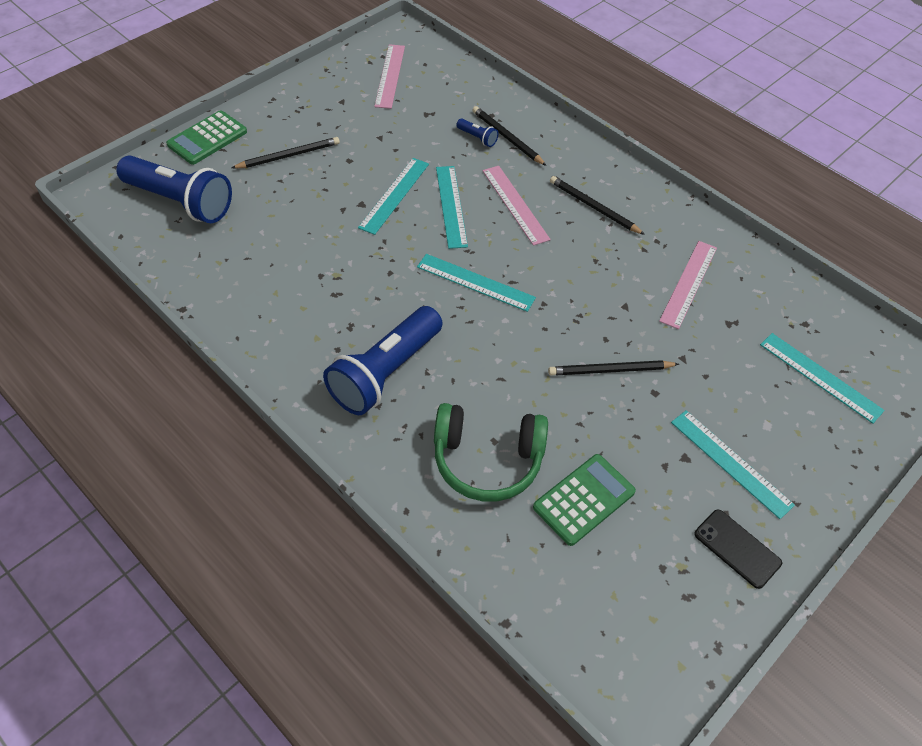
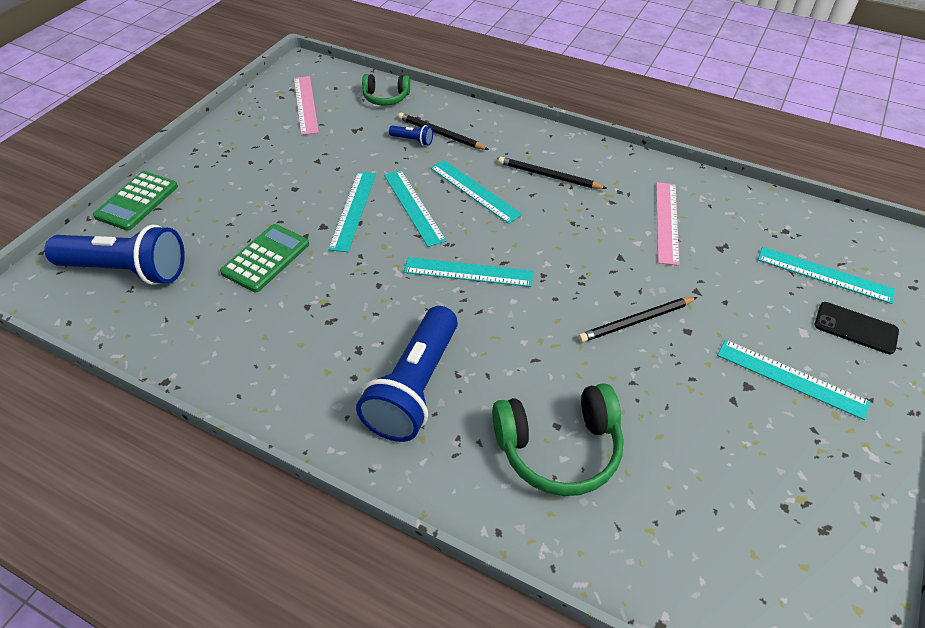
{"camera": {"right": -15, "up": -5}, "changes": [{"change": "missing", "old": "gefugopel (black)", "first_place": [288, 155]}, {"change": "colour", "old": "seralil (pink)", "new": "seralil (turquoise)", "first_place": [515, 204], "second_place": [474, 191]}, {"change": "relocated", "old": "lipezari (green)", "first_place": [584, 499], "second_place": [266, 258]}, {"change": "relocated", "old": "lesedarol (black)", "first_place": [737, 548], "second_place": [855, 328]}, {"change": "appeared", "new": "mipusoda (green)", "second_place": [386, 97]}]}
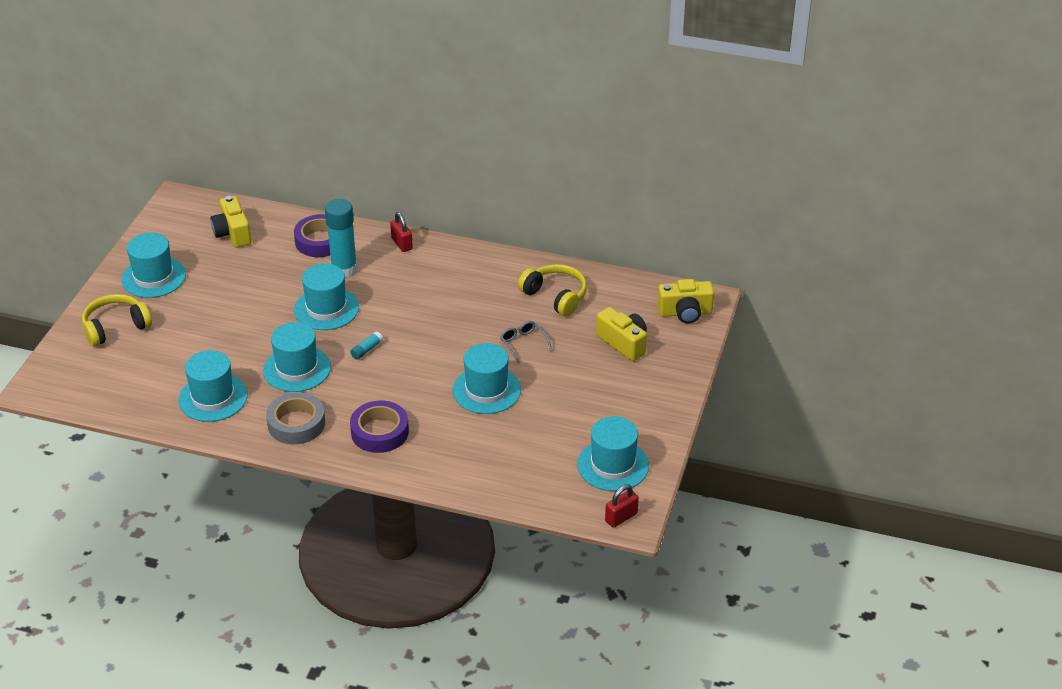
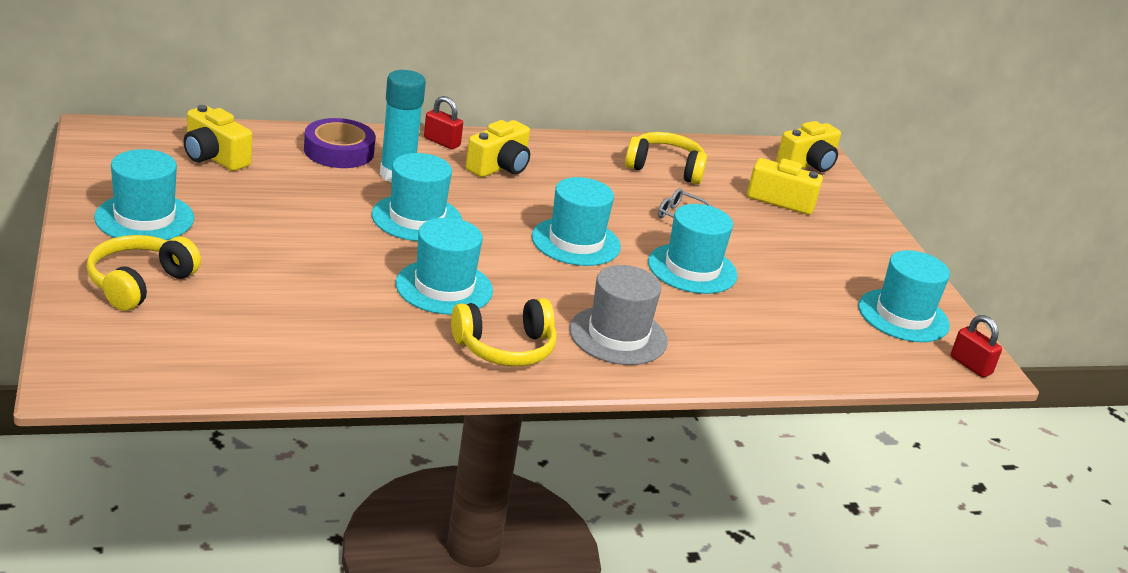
{"camera": {"right": -35, "up": -10}, "changes": [{"change": "missing", "old": "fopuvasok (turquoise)", "first_place": [367, 350]}, {"change": "relocated", "old": "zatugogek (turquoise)", "first_place": [213, 397], "second_place": [576, 242]}, {"change": "exchanged", "old": "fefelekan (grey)", "new": "mipusoda (yellow)", "first_place": [296, 424], "second_place": [505, 348]}, {"change": "exchanged", "old": "fefelekan (purple)", "new": "zatugogek (grey)", "first_place": [379, 432], "second_place": [618, 336]}, {"change": "spun", "old": "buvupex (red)", "first_place": [621, 517], "second_place": [970, 365], "degrees": -60}, {"change": "appeared", "new": "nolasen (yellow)", "second_place": [499, 167]}]}
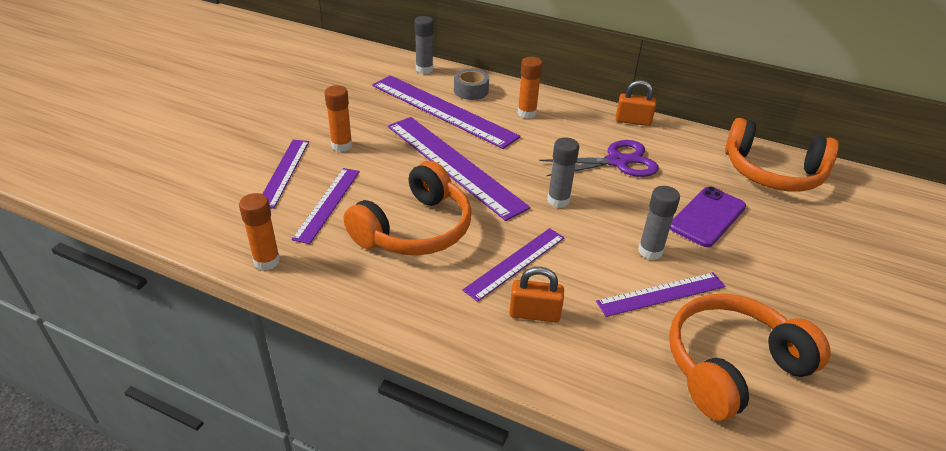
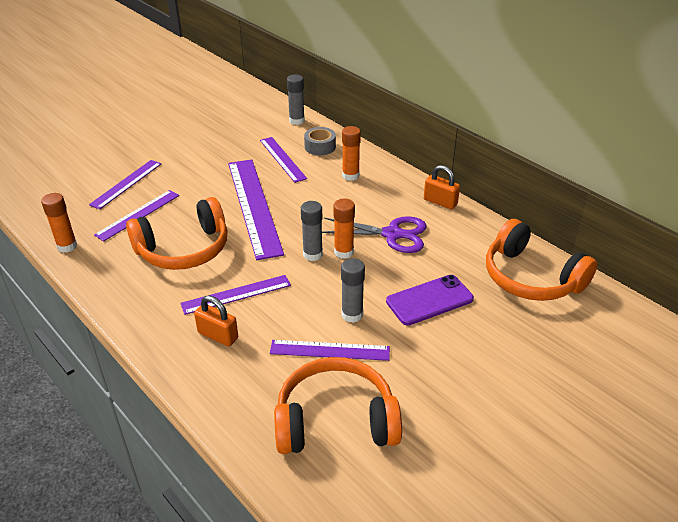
{"camera": {"right": 25, "up": 0}, "changes": [{"change": "size", "old": "seralil (purple)", "first_place": [442, 110], "second_place": [282, 159], "factor": 0.57}, {"change": "relocated", "old": "fopuvasok (orange)", "first_place": [341, 145], "second_place": [344, 252]}]}
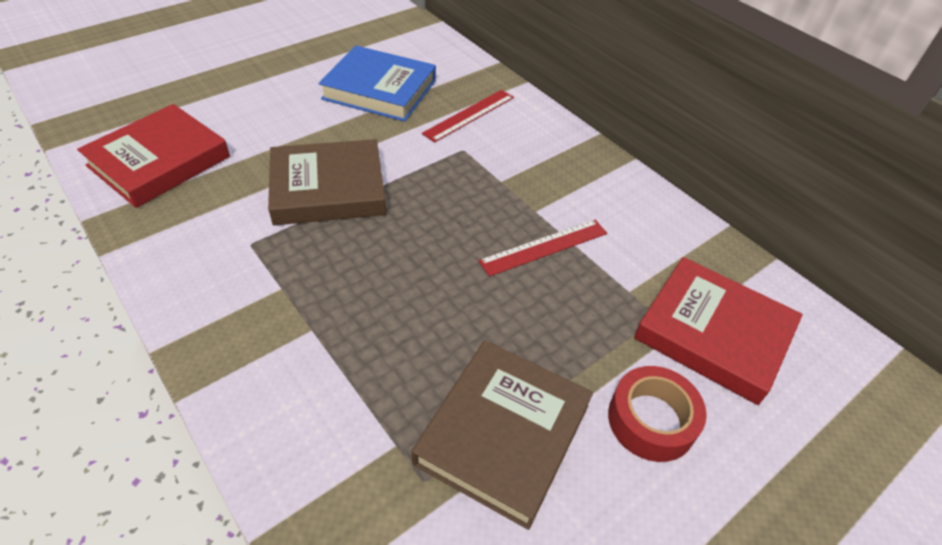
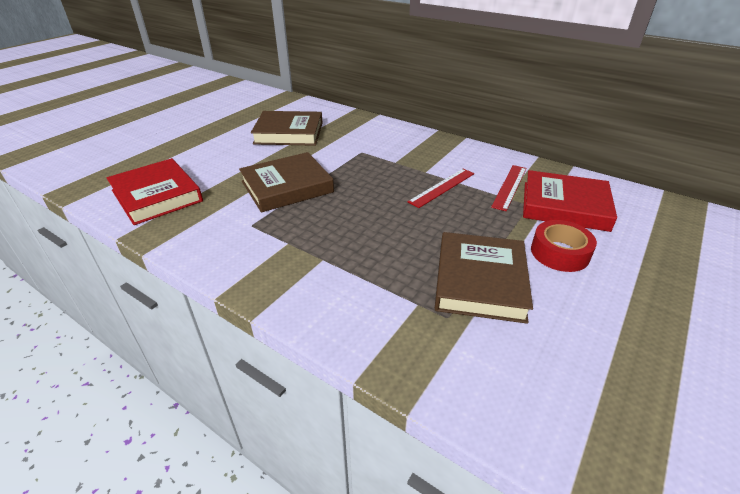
{"camera": {"right": -15, "up": -10}, "changes": [{"change": "colour", "old": "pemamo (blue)", "new": "pemamo (brown)", "first_place": [379, 90], "second_place": [289, 133]}, {"change": "relocated", "old": "seralil (red)", "first_place": [469, 115], "second_place": [509, 187]}, {"change": "spun", "old": "pemamo (red)", "first_place": [159, 161], "second_place": [157, 196], "degrees": -60}]}
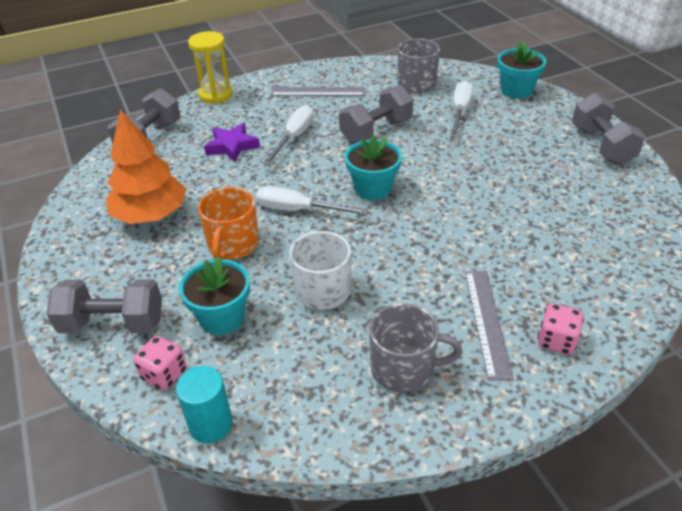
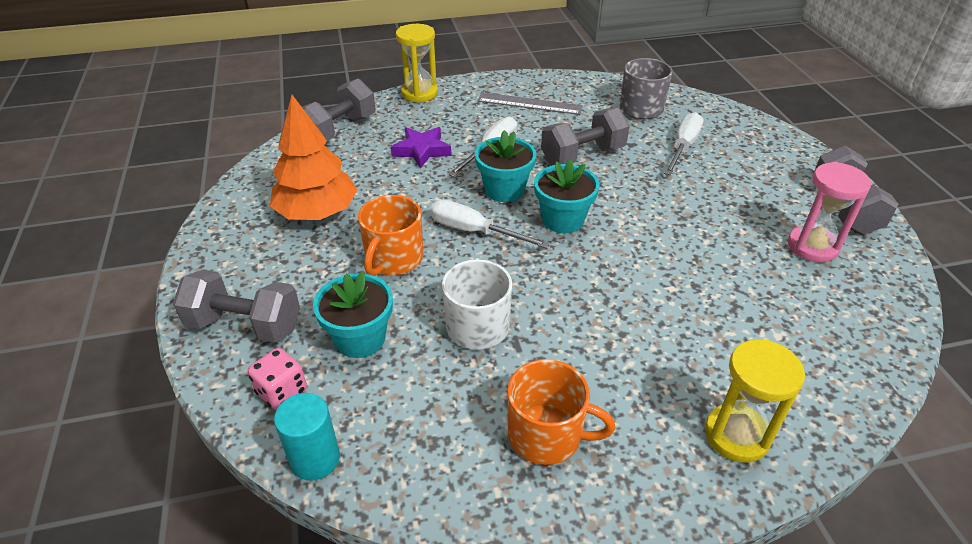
{"camera": {"right": 10, "up": 0}, "changes": [{"change": "relocated", "old": "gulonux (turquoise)", "first_place": [516, 90], "second_place": [504, 190]}, {"change": "missing", "old": "seralil (grey)", "first_place": [487, 322]}, {"change": "colour", "old": "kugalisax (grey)", "new": "kugalisax (orange)", "first_place": [404, 368], "second_place": [547, 435]}, {"change": "exchanged", "old": "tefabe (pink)", "new": "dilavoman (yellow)", "first_place": [556, 341], "second_place": [736, 435]}, {"change": "appeared", "new": "dilavoman (pink)", "second_place": [812, 246]}]}
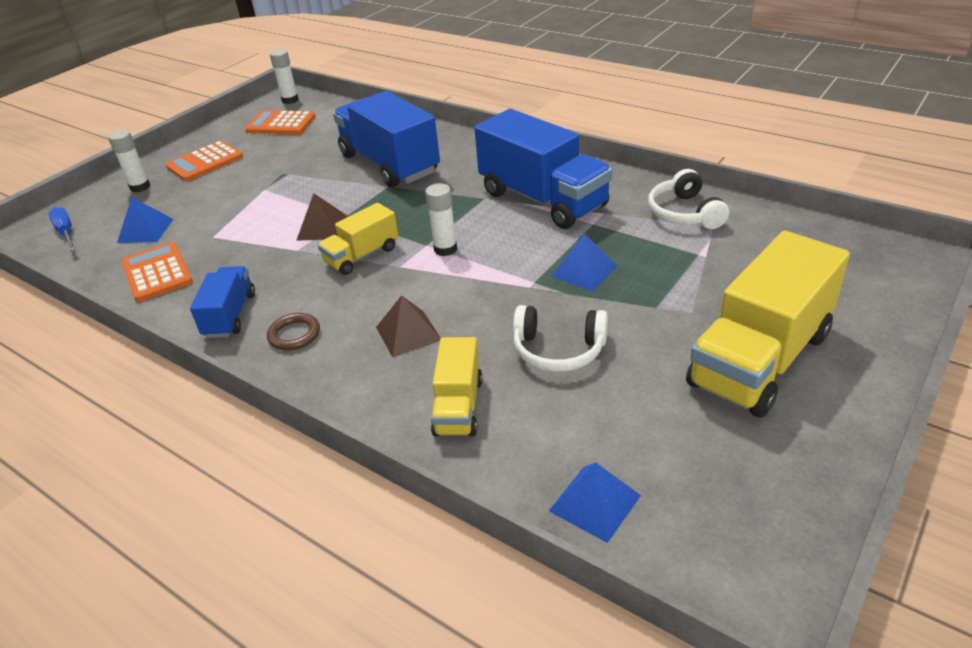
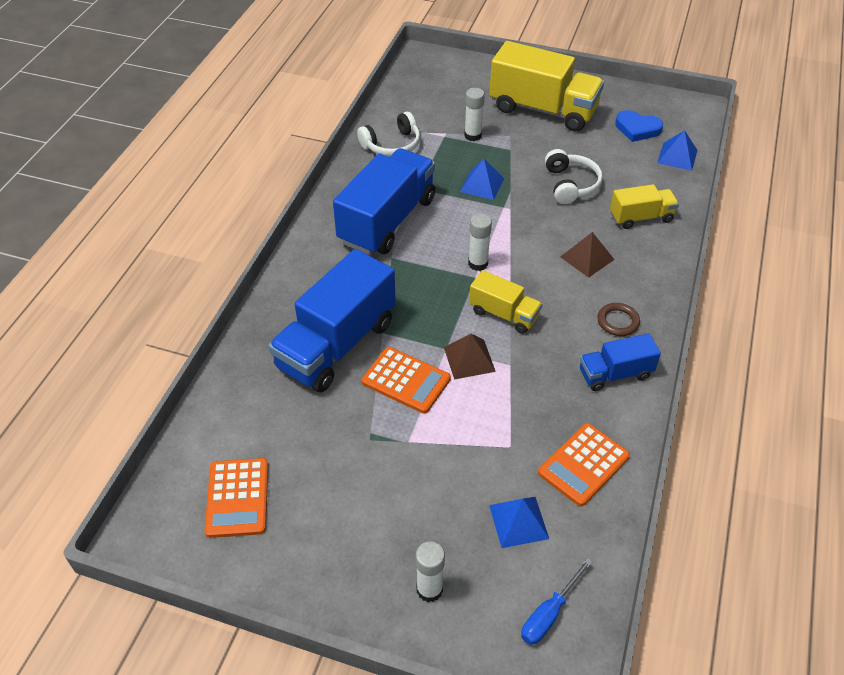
{"camera": {"right": -110, "up": 10}, "changes": [{"change": "relocated", "old": "fopuvasok (white)", "first_place": [290, 100], "second_place": [473, 136]}, {"change": "relocated", "old": "lipezari (orange)", "first_place": [205, 162], "second_place": [406, 380]}, {"change": "appeared", "new": "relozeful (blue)", "second_place": [637, 129]}]}
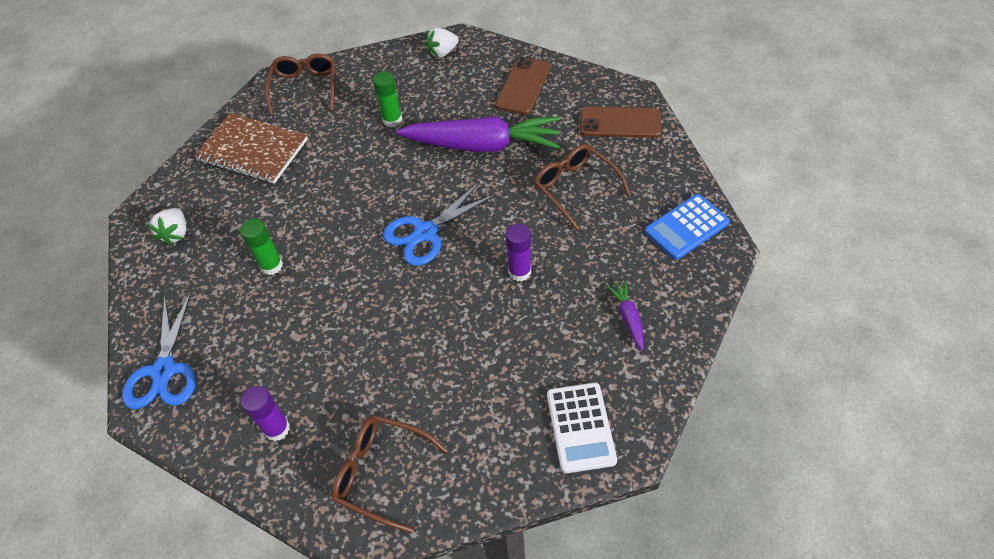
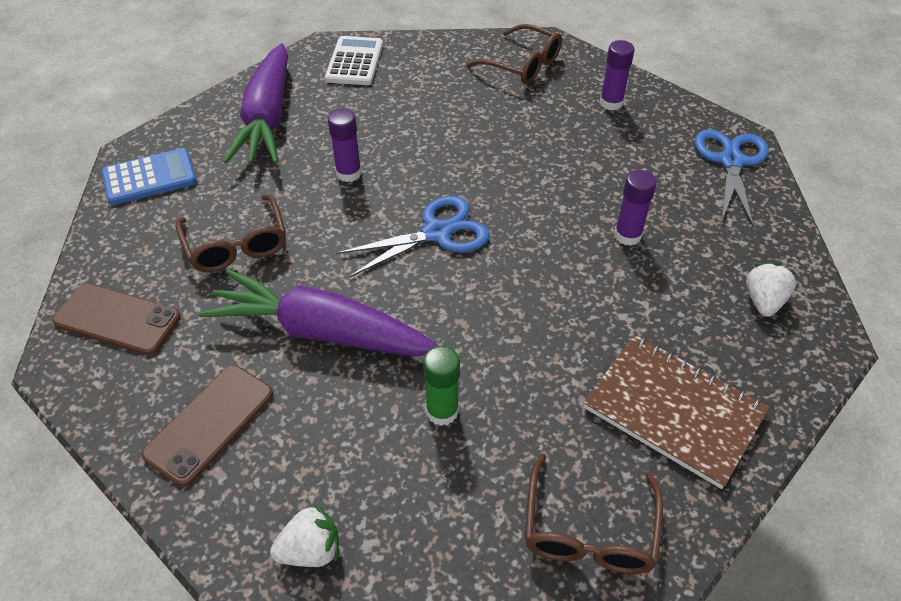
{"camera": {"right": -170, "up": -5}, "changes": [{"change": "colour", "old": "fopuvasok (green)", "new": "fopuvasok (purple)", "first_place": [271, 265], "second_place": [627, 235]}, {"change": "size", "old": "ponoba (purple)", "first_place": [628, 317], "second_place": [267, 118], "factor": 2.4}]}
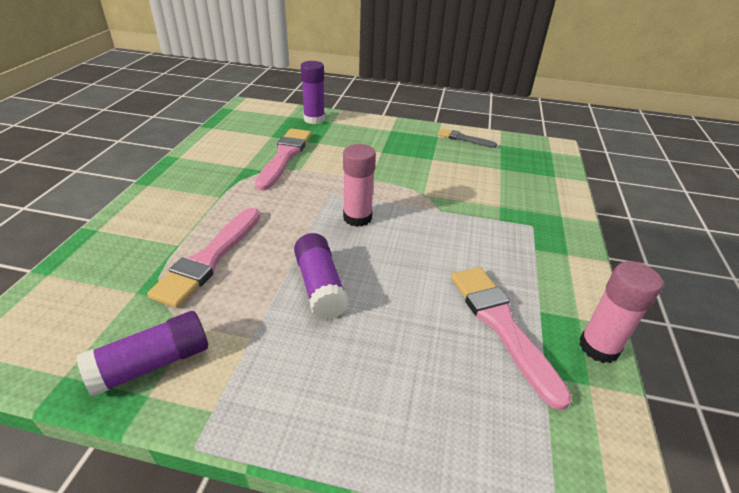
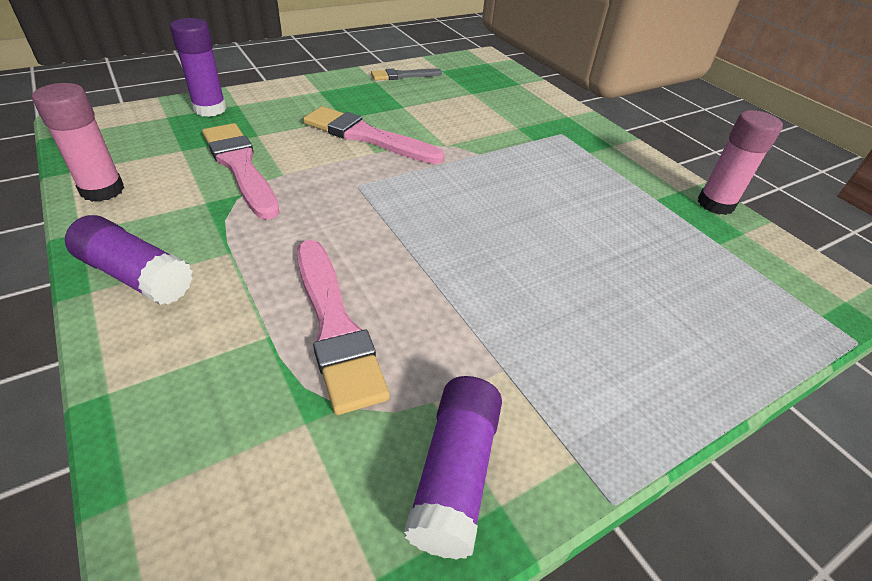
{"camera": {"right": -45, "up": 5}, "changes": [{"change": "relocated", "old": "fopuvasok (pink)", "first_place": [357, 218], "second_place": [102, 190]}, {"change": "relocated", "old": "fopuvasok (purple)", "first_place": [320, 286], "second_place": [136, 275]}, {"change": "relocated", "old": "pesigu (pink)", "first_place": [501, 325], "second_place": [367, 137]}]}
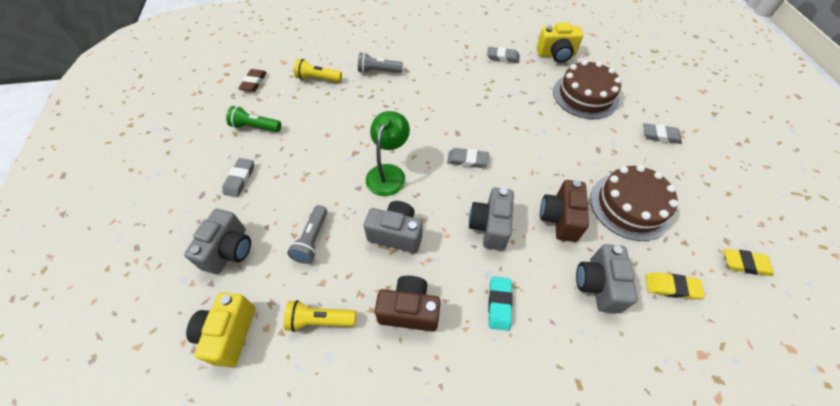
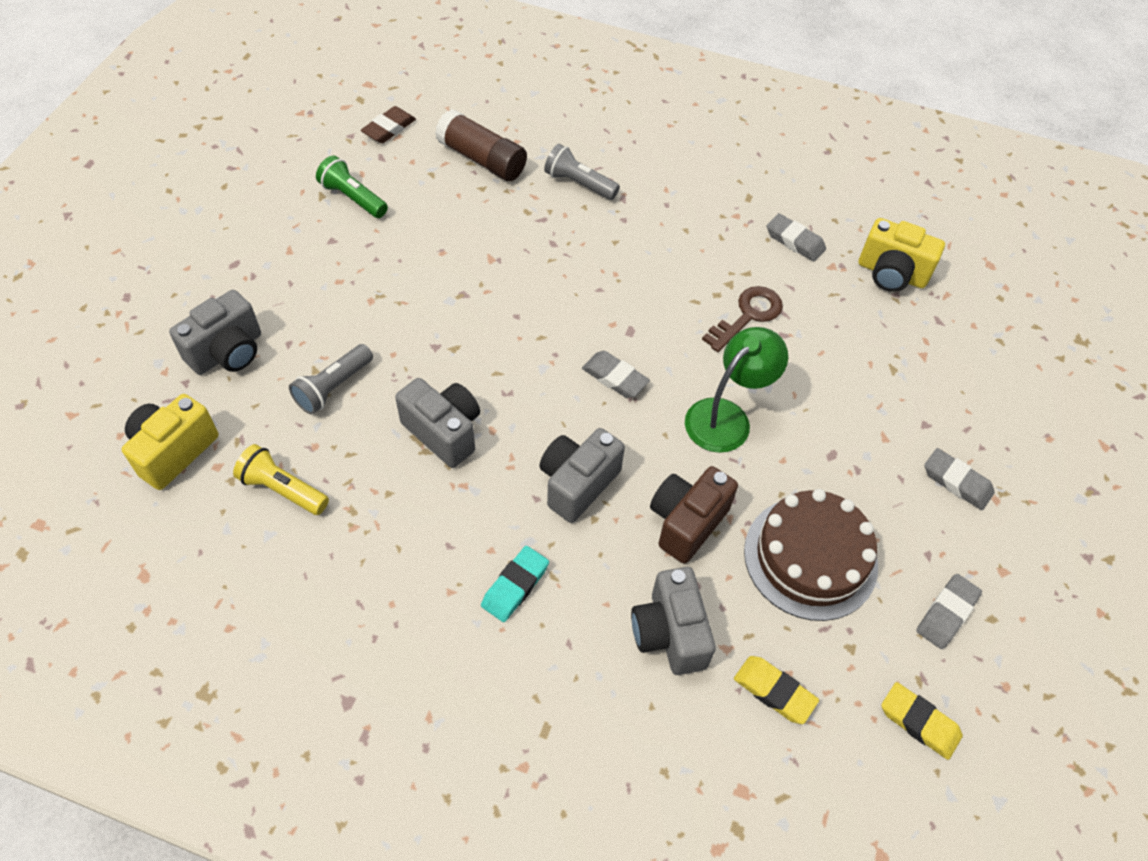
{"camera": {"right": 25, "up": 0}, "changes": [{"change": "exchanged", "old": "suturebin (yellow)", "new": "fopuvasok (brown)", "first_place": [318, 79], "second_place": [482, 159]}, {"change": "missing", "old": "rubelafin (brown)", "first_place": [585, 95]}, {"change": "relocated", "old": "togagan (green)", "first_place": [388, 173], "second_place": [726, 417]}, {"change": "relocated", "old": "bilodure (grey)", "first_place": [240, 179], "second_place": [946, 613]}, {"change": "spun", "old": "nolasen (grey)", "first_place": [598, 285], "second_place": [669, 633], "degrees": -45}, {"change": "missing", "old": "nolasen (brown)", "first_place": [409, 310]}, {"change": "appeared", "new": "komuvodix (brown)", "second_place": [748, 315]}]}
